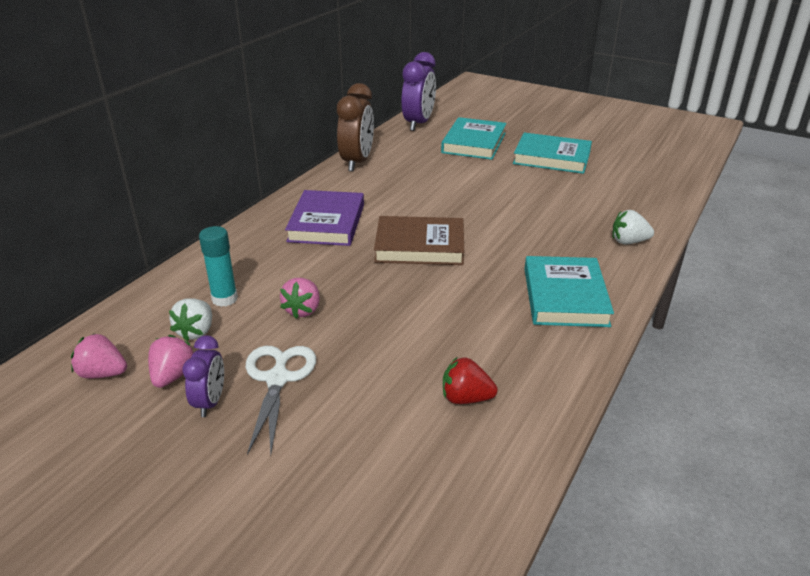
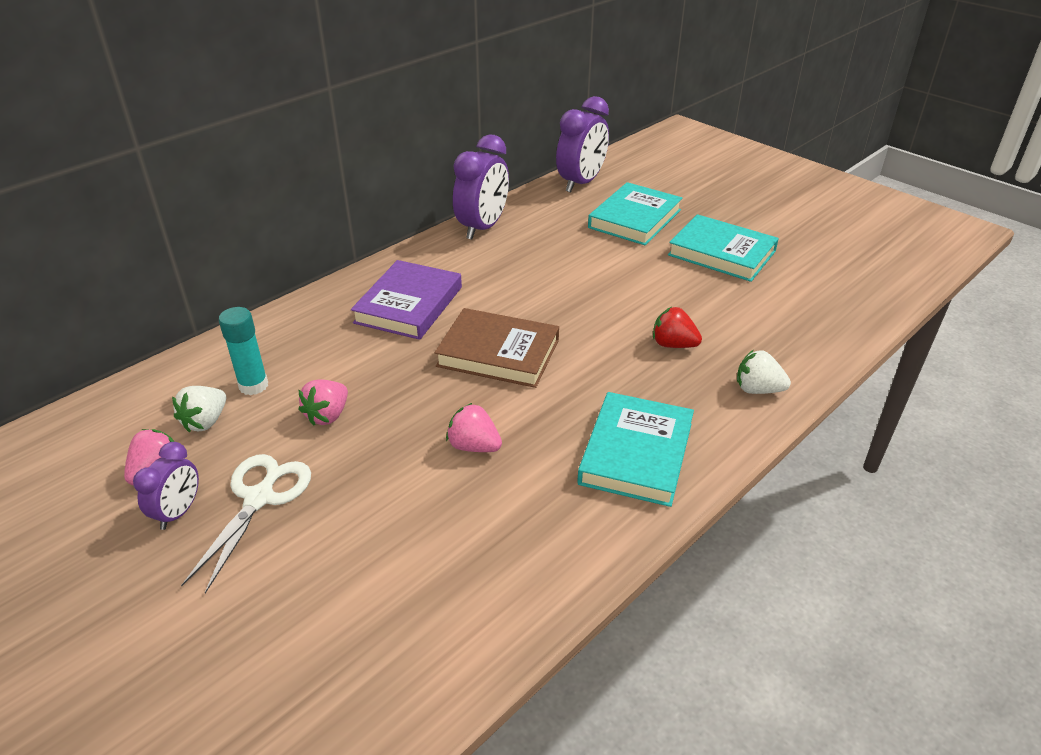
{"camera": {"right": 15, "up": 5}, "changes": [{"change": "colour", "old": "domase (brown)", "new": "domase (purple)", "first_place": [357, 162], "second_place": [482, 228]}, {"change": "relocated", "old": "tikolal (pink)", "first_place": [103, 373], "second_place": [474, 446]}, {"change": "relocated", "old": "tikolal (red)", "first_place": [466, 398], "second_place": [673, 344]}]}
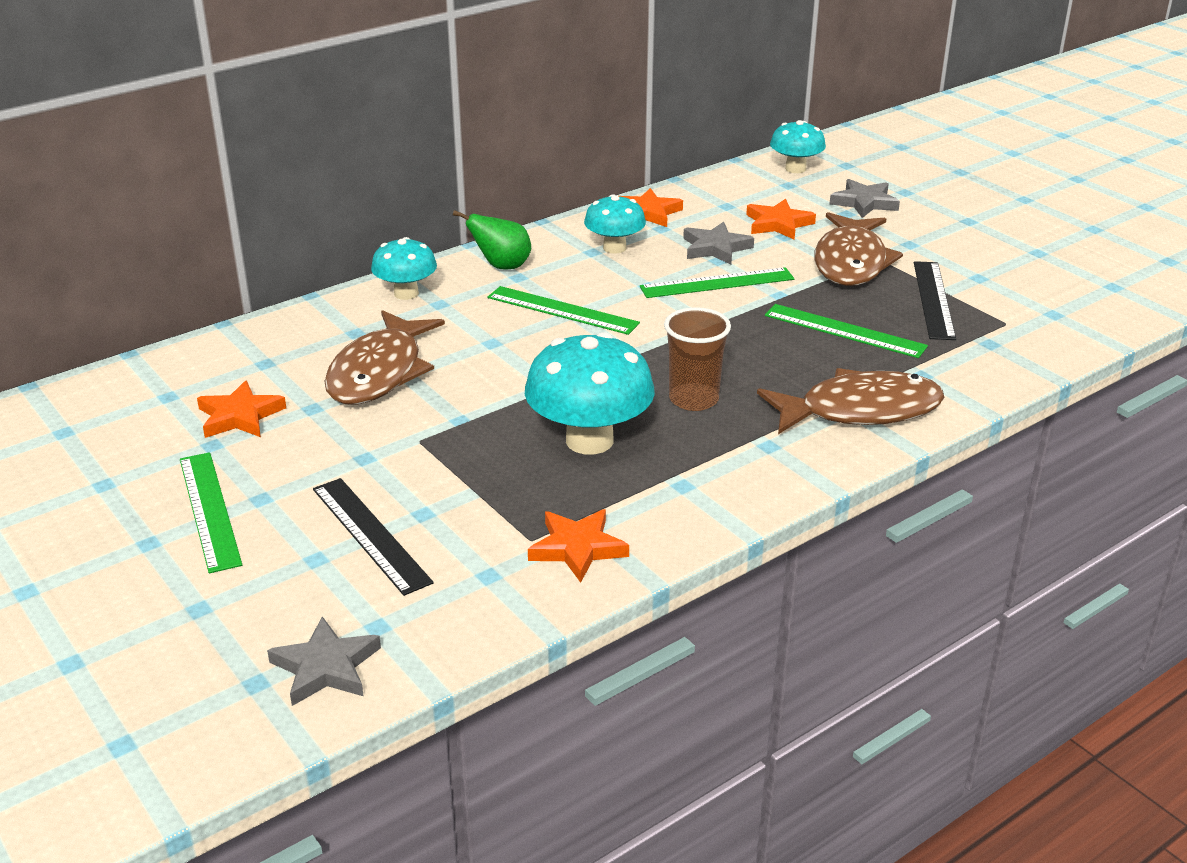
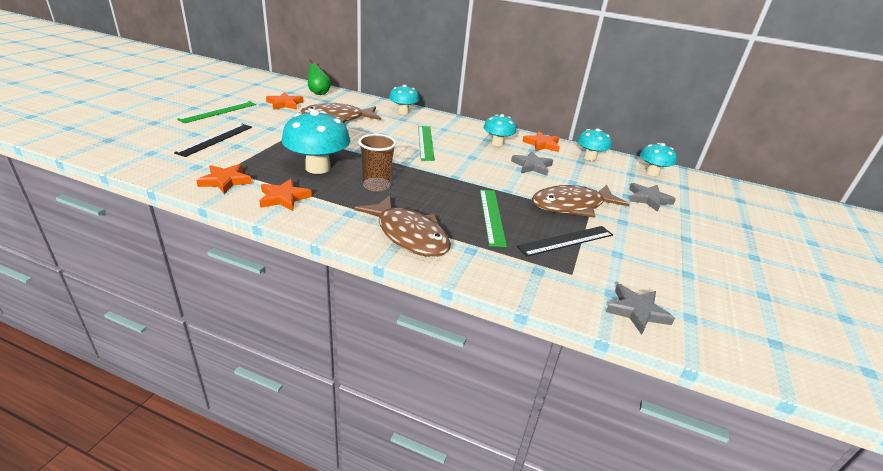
{"camera": {"right": 55, "up": 0}, "changes": [{"change": "relocated", "old": "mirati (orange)", "first_place": [778, 224], "second_place": [284, 198]}, {"change": "relocated", "old": "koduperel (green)", "first_place": [501, 266], "second_place": [318, 93]}, {"change": "missing", "old": "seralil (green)", "first_place": [717, 283]}, {"change": "relocated", "old": "mirati (grey)", "first_place": [326, 667], "second_place": [637, 311]}, {"change": "appeared", "new": "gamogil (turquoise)", "second_place": [589, 157]}]}
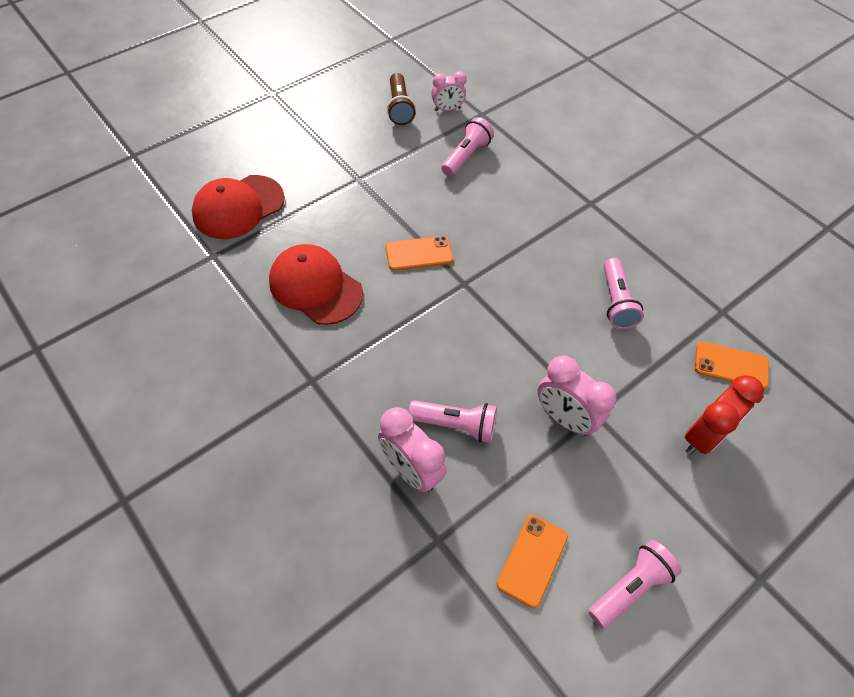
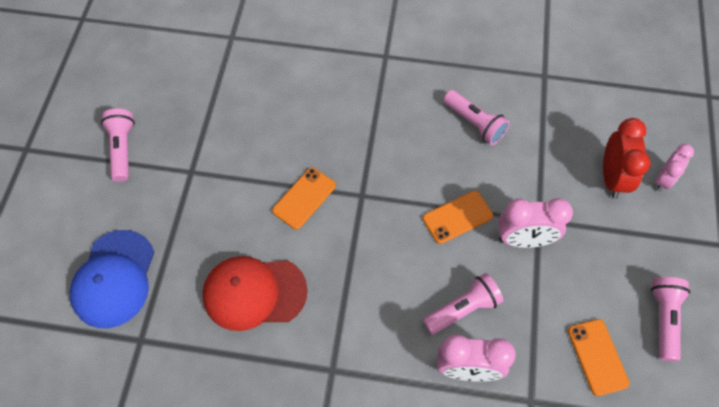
{"camera": {"right": -40, "up": 5}, "changes": [{"change": "relocated", "old": "domase (pink)", "first_place": [447, 109], "second_place": [663, 180]}, {"change": "missing", "old": "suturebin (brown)", "first_place": [399, 107]}, {"change": "relocated", "old": "suturebin (pink)", "first_place": [466, 156], "second_place": [122, 149]}, {"change": "colour", "old": "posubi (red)", "new": "posubi (blue)", "first_place": [238, 207], "second_place": [114, 279]}, {"change": "relocated", "old": "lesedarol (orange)", "first_place": [731, 365], "second_place": [457, 217]}]}
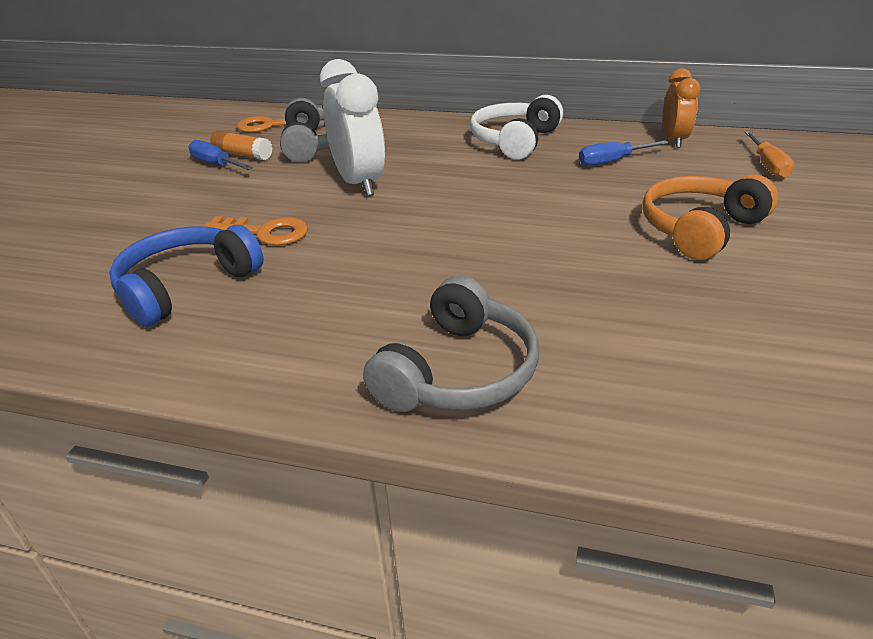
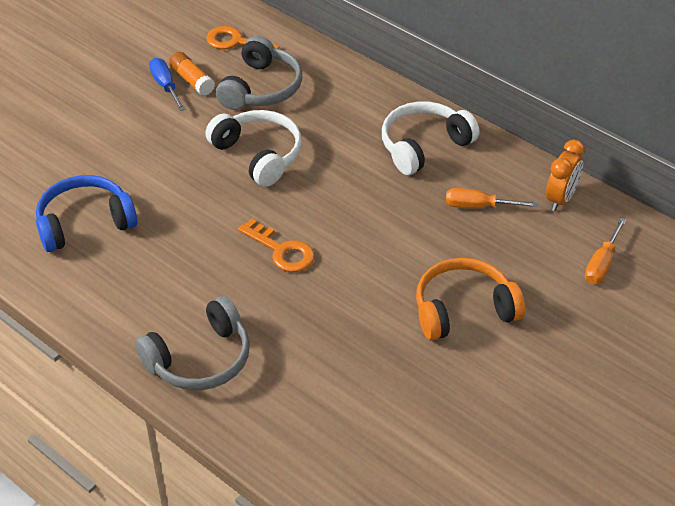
{"camera": {"right": 25, "up": 10}, "changes": [{"change": "exchanged", "old": "domase (white)", "new": "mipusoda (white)", "first_place": [359, 183], "second_place": [258, 155]}, {"change": "colour", "old": "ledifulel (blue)", "new": "ledifulel (orange)", "first_place": [612, 161], "second_place": [479, 206]}, {"change": "relocated", "old": "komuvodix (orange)", "first_place": [265, 232], "second_place": [281, 250]}]}
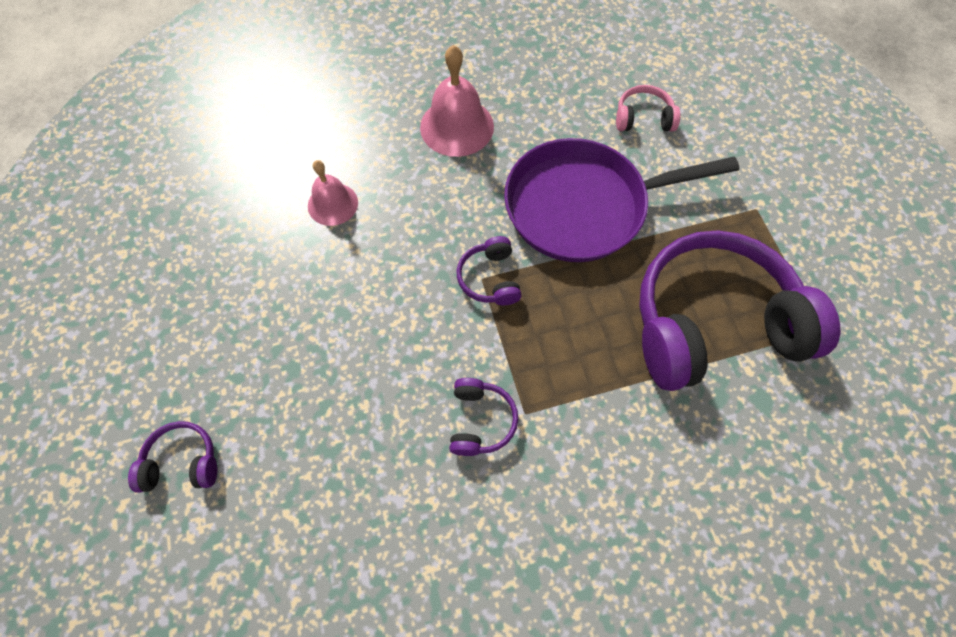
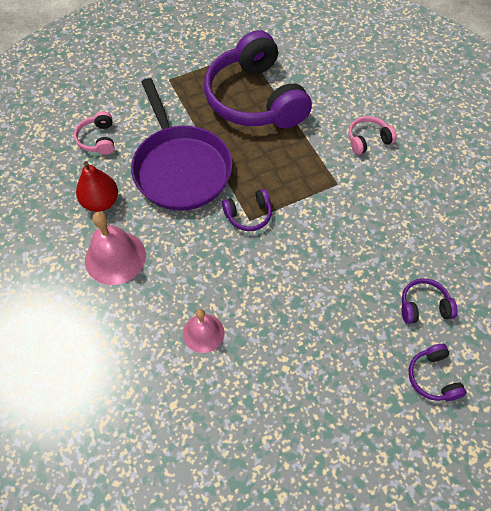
{"camera": {"right": -100, "up": -5}, "changes": [{"change": "relocated", "old": "mipusoda (purple)", "first_place": [480, 421], "second_place": [424, 306]}, {"change": "appeared", "new": "mipusoda (pink)", "second_place": [368, 140]}, {"change": "appeared", "new": "koduperel (red)", "second_place": [101, 202]}]}
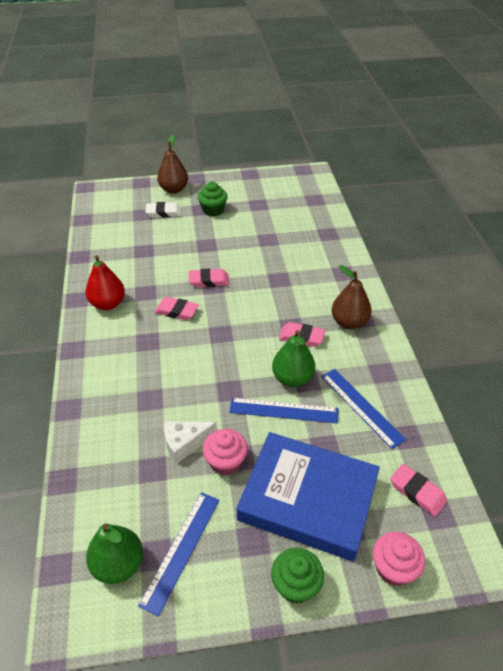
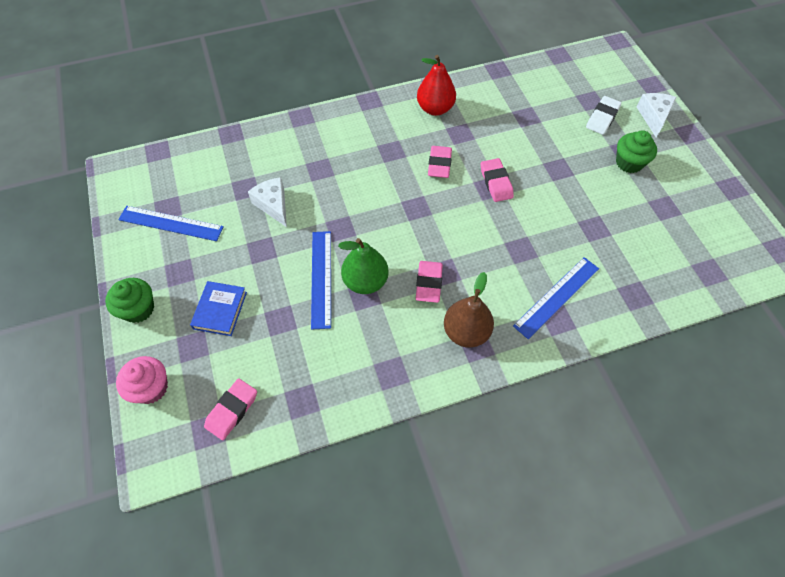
{"camera": {"right": 80, "up": 15}, "changes": [{"change": "exchanged", "old": "koduperel (brown)", "new": "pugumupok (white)", "first_place": [174, 189], "second_place": [653, 117]}, {"change": "spun", "old": "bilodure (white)", "first_place": [164, 212], "second_place": [602, 118], "degrees": 45}, {"change": "relocated", "old": "seralil (blue)", "first_place": [361, 407], "second_place": [557, 297]}, {"change": "missing", "old": "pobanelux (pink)", "first_place": [225, 462]}, {"change": "size", "old": "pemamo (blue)", "first_place": [308, 499], "second_place": [220, 310], "factor": 0.45}, {"change": "missing", "old": "koduperel (green)", "first_place": [118, 564]}]}
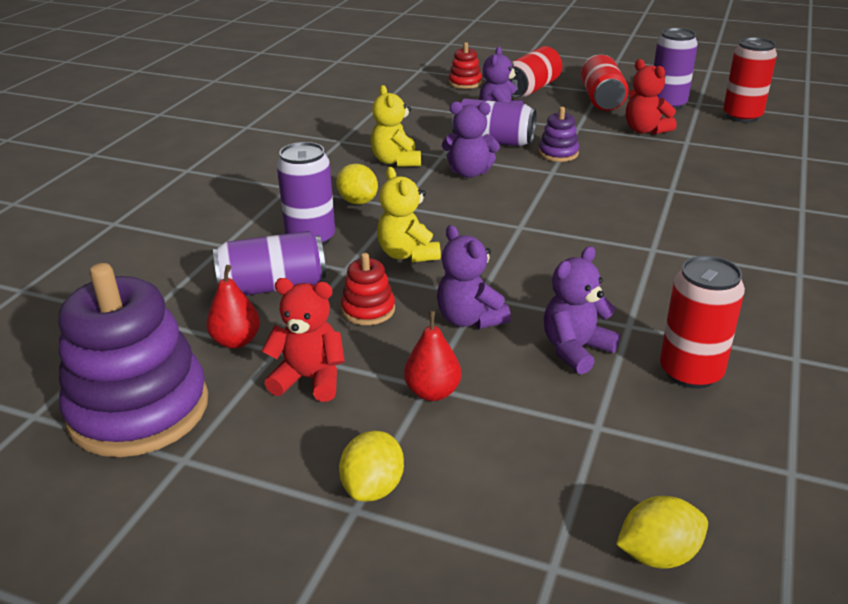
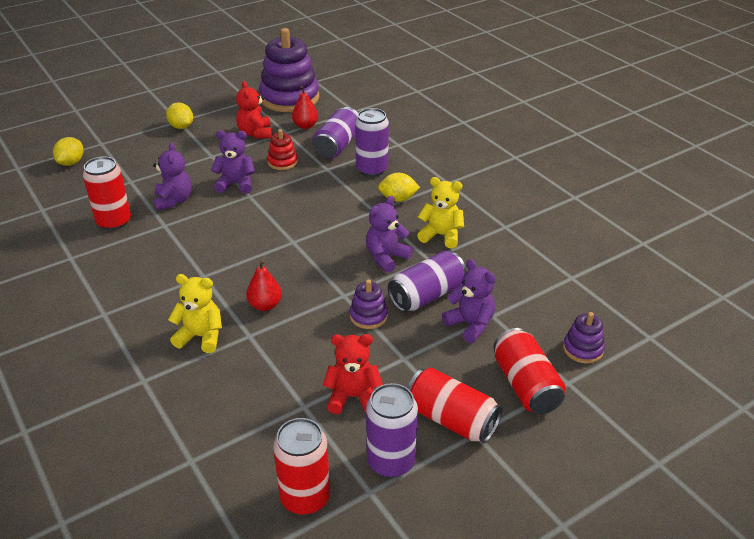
{"camera": {"right": 125, "up": 5}, "changes": [{"change": "colour", "old": "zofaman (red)", "new": "zofaman (purple)", "first_place": [465, 83], "second_place": [583, 349]}, {"change": "relocated", "old": "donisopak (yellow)", "first_place": [408, 254], "second_place": [201, 337]}, {"change": "spun", "old": "donisopak (red)", "first_place": [309, 379], "second_place": [255, 133], "degrees": 120}, {"change": "relocated", "old": "koduperel (red)", "first_place": [433, 392], "second_place": [265, 305]}]}
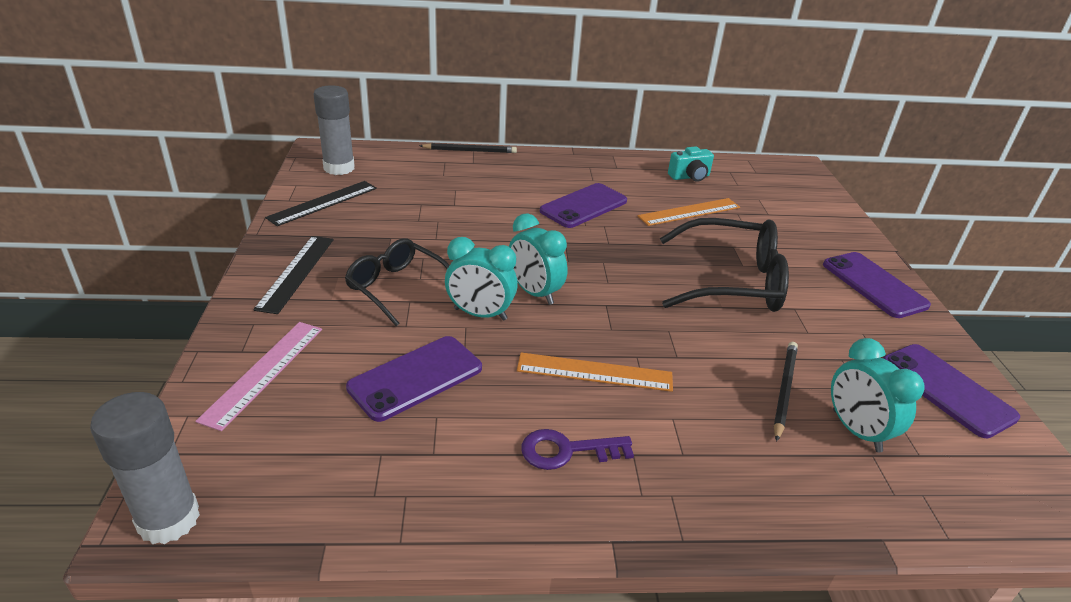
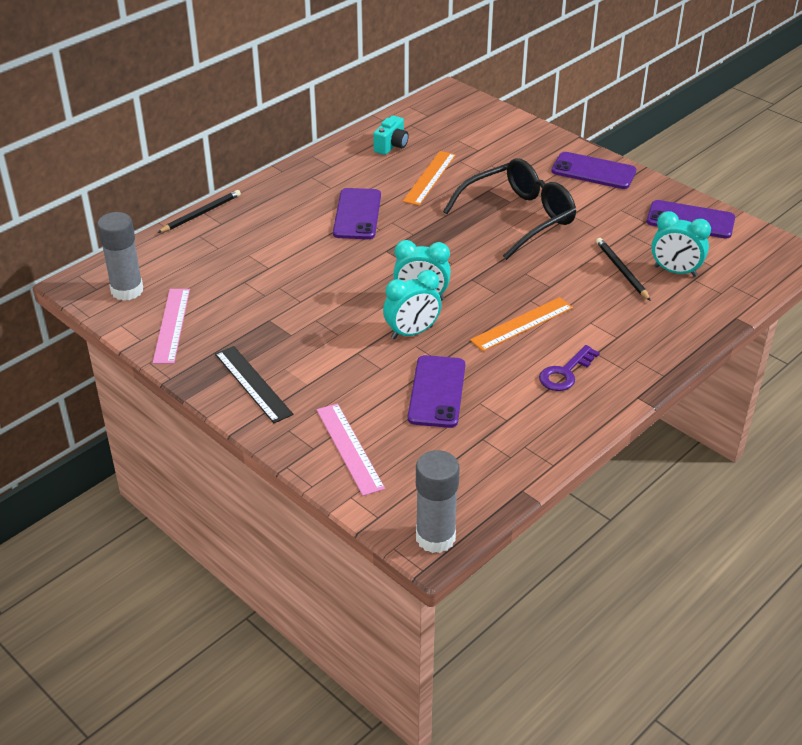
{"camera": {"right": -40, "up": 5}, "changes": [{"change": "colour", "old": "seralil (black)", "new": "seralil (pink)", "first_place": [323, 203], "second_place": [171, 325]}, {"change": "missing", "old": "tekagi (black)", "first_place": [397, 287]}]}
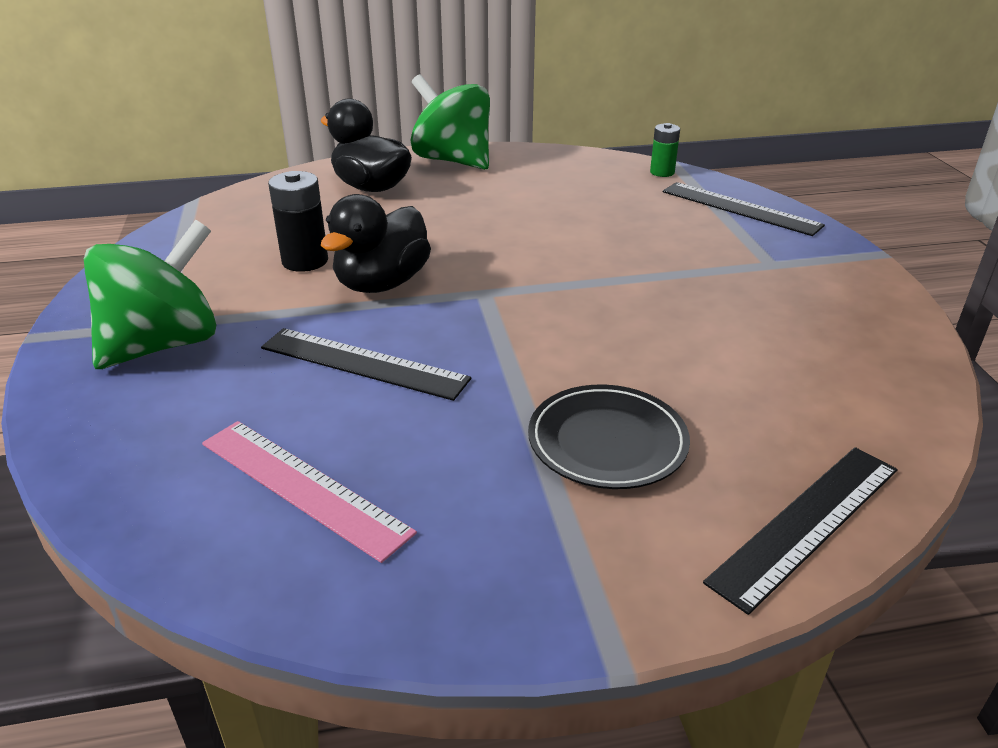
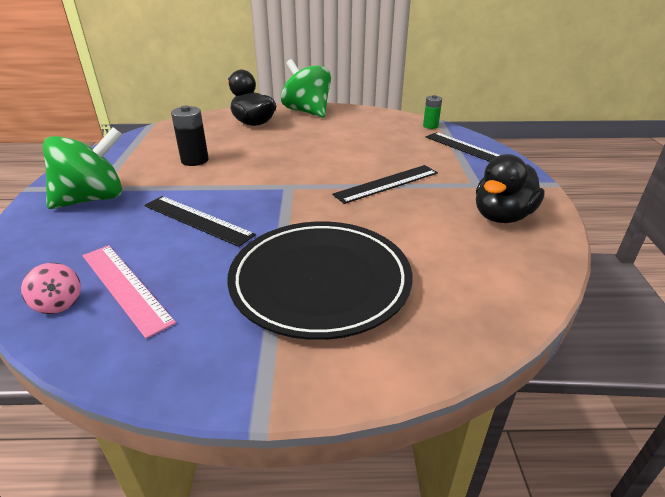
{"camera": {"right": 10, "up": 0}, "changes": [{"change": "relocated", "old": "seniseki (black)", "first_place": [382, 284], "second_place": [502, 216]}, {"change": "size", "old": "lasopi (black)", "first_place": [607, 442], "second_place": [320, 281], "factor": 1.76}, {"change": "relocated", "old": "seralil (black)", "first_place": [807, 523], "second_place": [387, 183]}, {"change": "appeared", "new": "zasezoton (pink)", "second_place": [58, 303]}]}
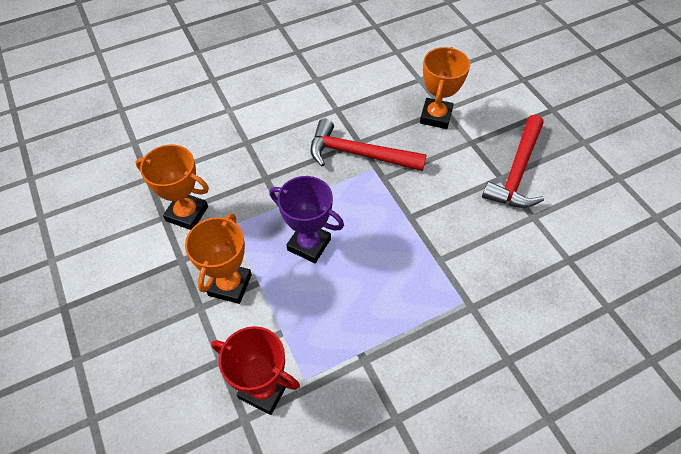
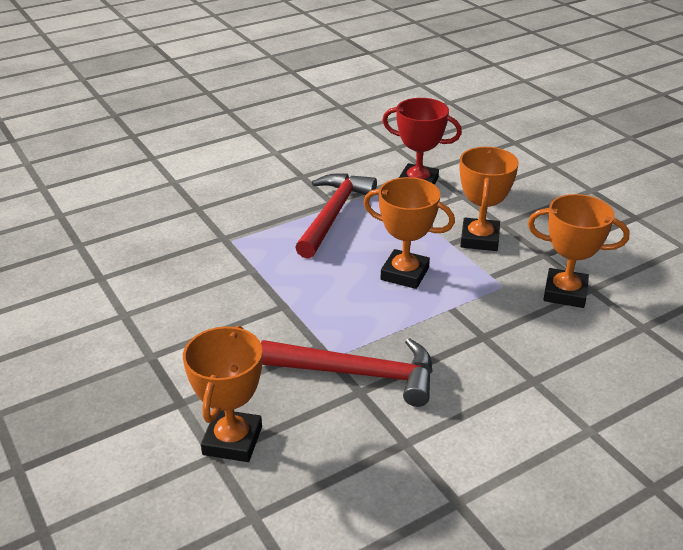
{"camera": {"right": 175, "up": -20}, "changes": [{"change": "relocated", "old": "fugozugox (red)", "first_place": [517, 171], "second_place": [333, 214]}, {"change": "colour", "old": "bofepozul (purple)", "new": "bofepozul (orange)", "first_place": [309, 244], "second_place": [404, 274]}]}
